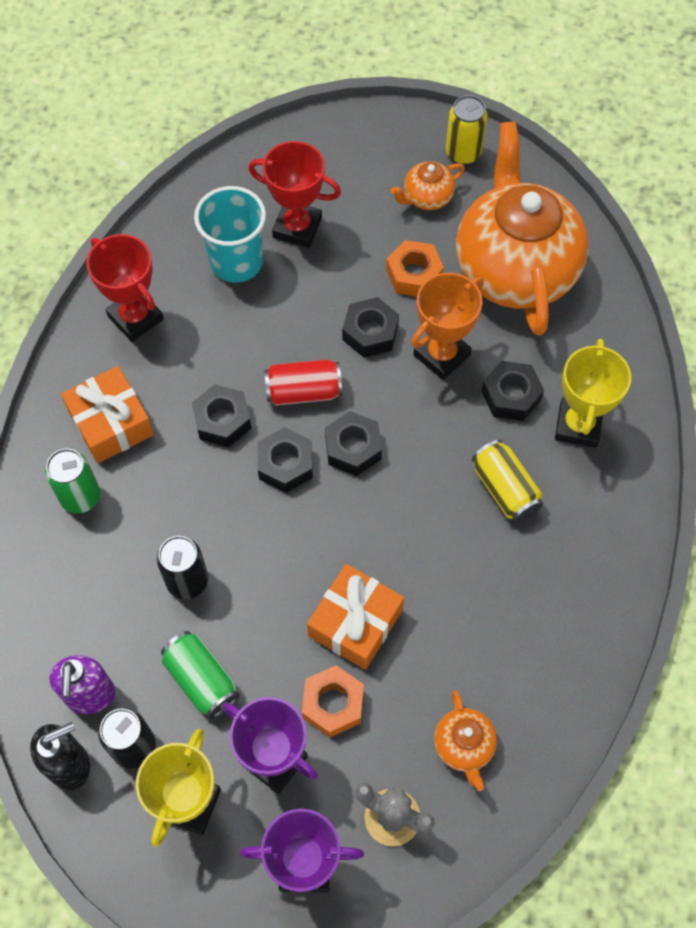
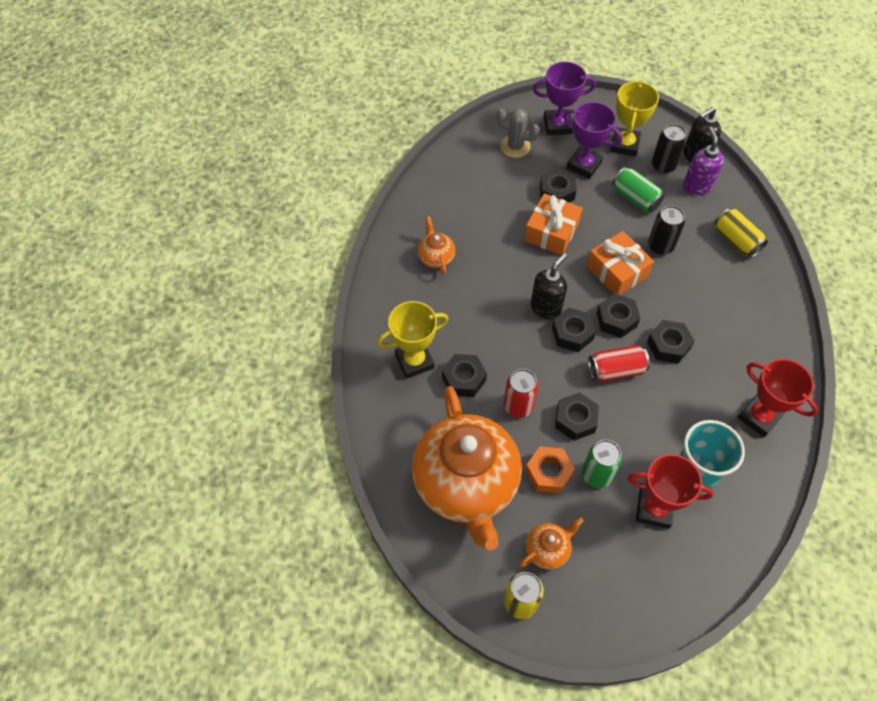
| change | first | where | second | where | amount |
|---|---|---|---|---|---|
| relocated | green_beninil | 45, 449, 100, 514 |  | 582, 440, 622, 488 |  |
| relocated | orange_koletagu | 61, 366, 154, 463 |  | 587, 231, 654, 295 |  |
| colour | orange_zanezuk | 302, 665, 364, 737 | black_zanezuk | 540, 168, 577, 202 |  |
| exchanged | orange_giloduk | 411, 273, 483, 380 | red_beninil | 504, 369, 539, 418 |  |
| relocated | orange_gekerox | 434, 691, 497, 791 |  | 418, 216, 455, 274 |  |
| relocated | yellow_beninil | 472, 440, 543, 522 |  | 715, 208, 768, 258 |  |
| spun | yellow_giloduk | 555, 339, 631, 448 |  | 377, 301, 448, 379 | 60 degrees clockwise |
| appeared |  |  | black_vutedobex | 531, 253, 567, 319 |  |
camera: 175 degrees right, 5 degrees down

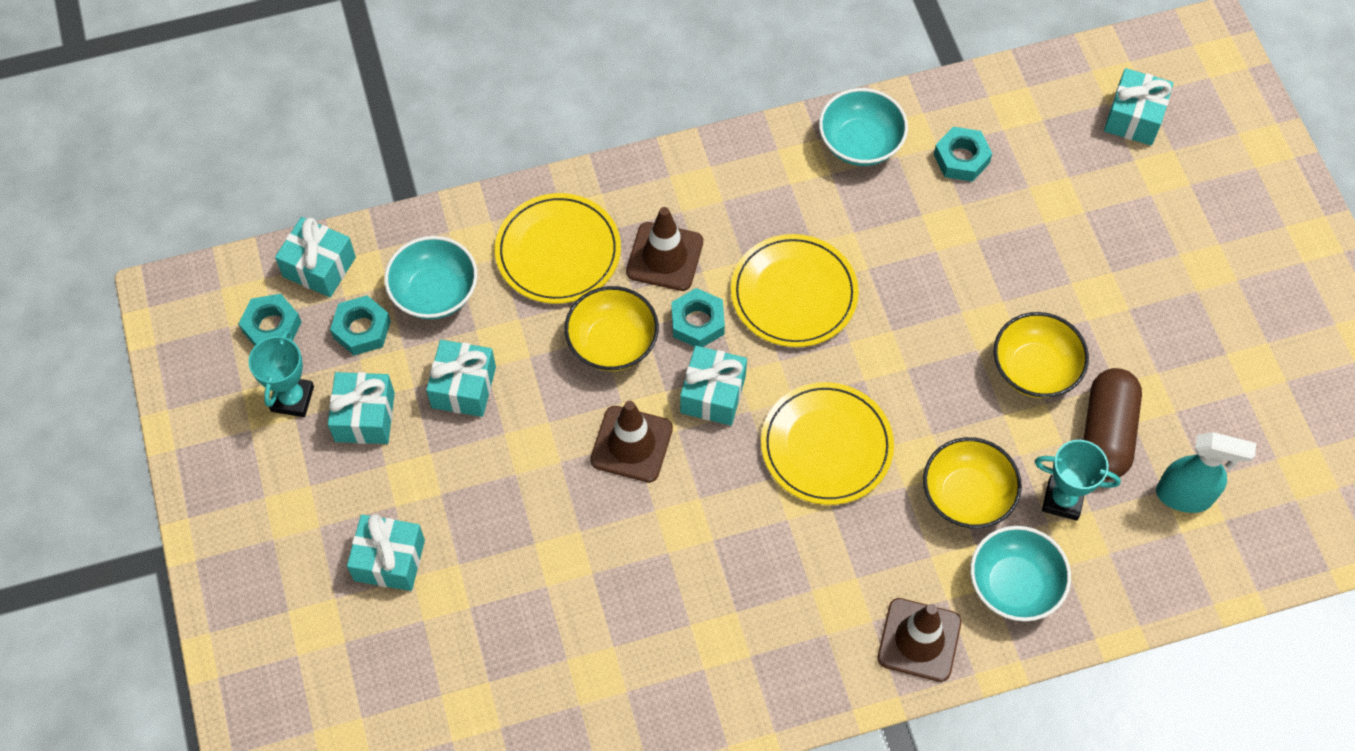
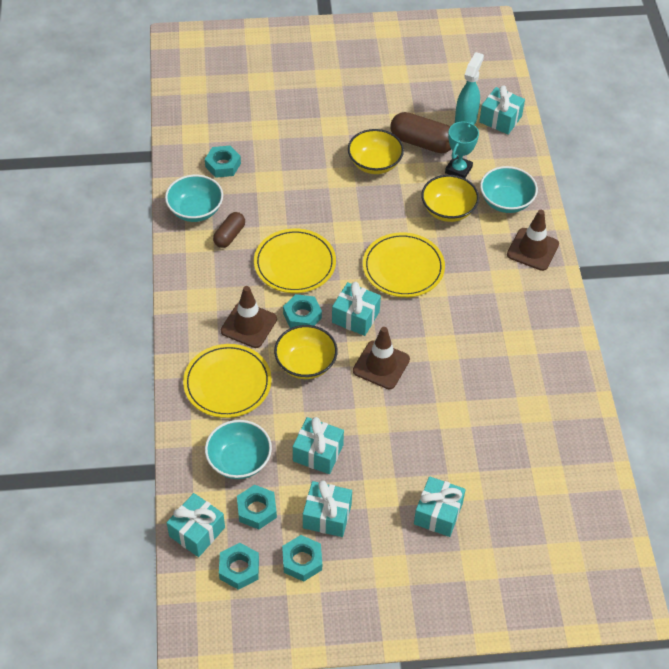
| change | first | where | second | where | amount |
|---|---|---|---|---|---|
| exchanged | turquoise_giloduk | 248, 329, 314, 417 | turquoise_zanezuk | 282, 535, 322, 582 |  |
| relocated | turquoise_koletagu | 1104, 68, 1174, 145 |  | 479, 86, 525, 135 |  |
| appeared |  |  | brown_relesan | 213, 212, 245, 248 |  |
camera: 80 degrees left, 10 degrees down

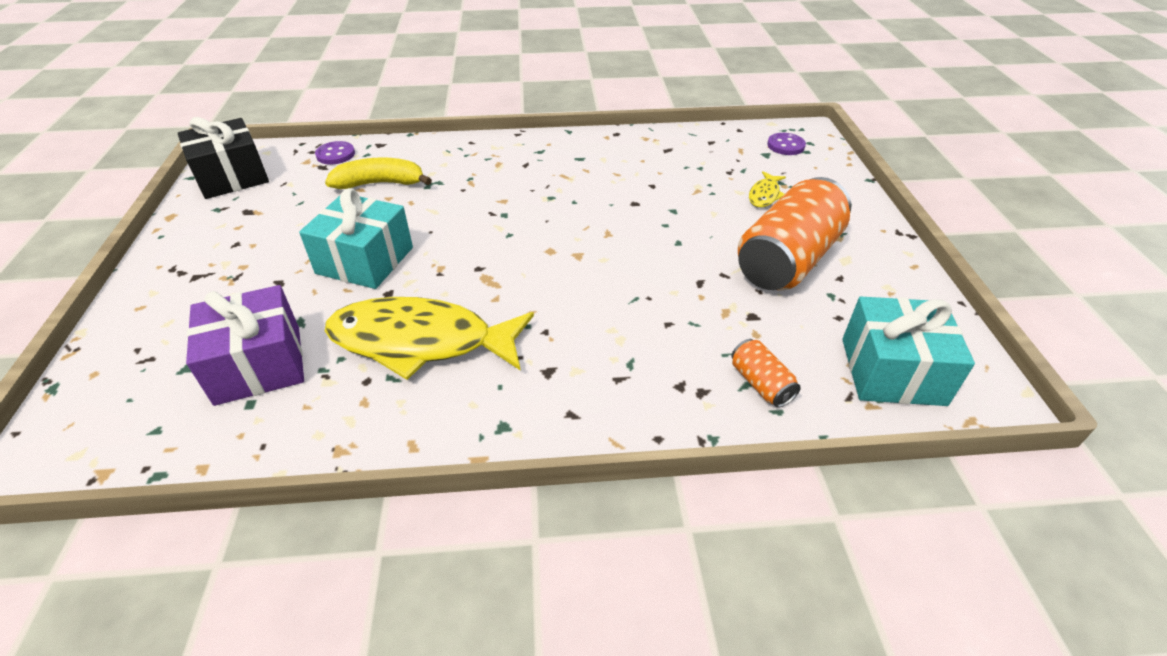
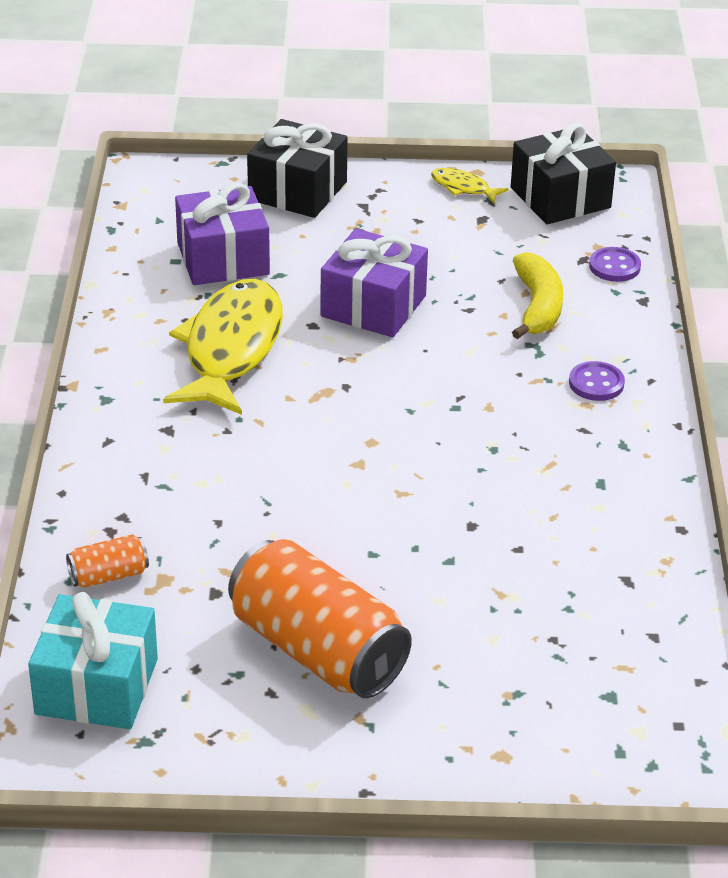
| change | first | where | second | where | amount |
|---|---|---|---|---|---|
| colour | turquoise_koletagu | 299, 188, 413, 289 | purple_koletagu | 321, 228, 428, 337 |  |
| relocated | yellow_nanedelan | 749, 171, 786, 207 |  | 431, 168, 508, 203 |  |
| relocated | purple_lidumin | 767, 133, 806, 155 |  | 569, 361, 625, 401 |  |
| appeared |  |  | black_koletagu | 247, 119, 348, 218 |  |
camera: 95 degrees right, 5 degrees down

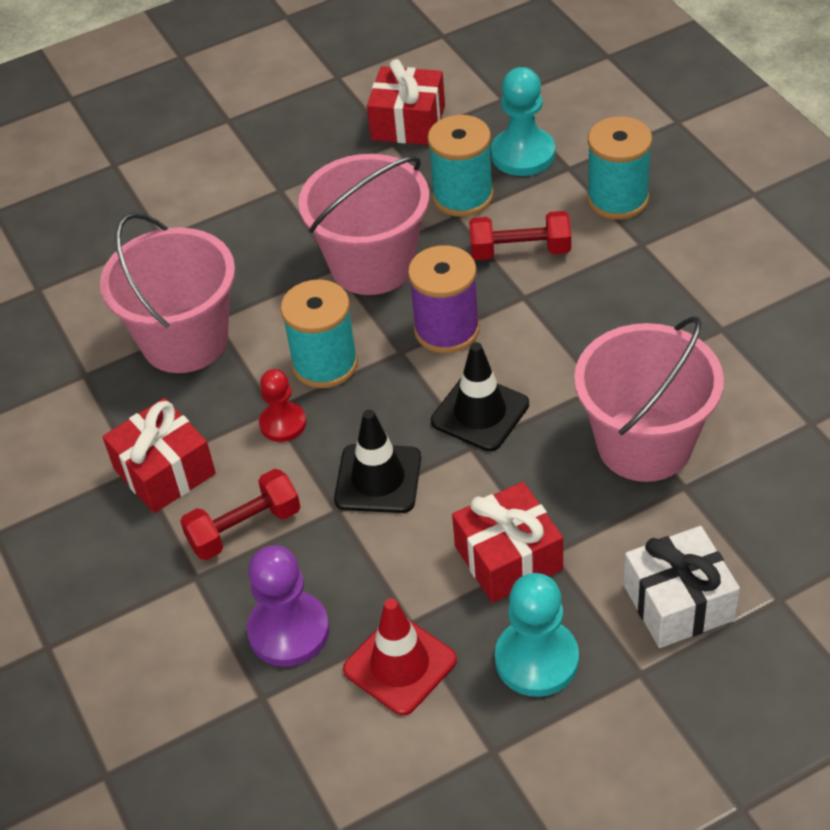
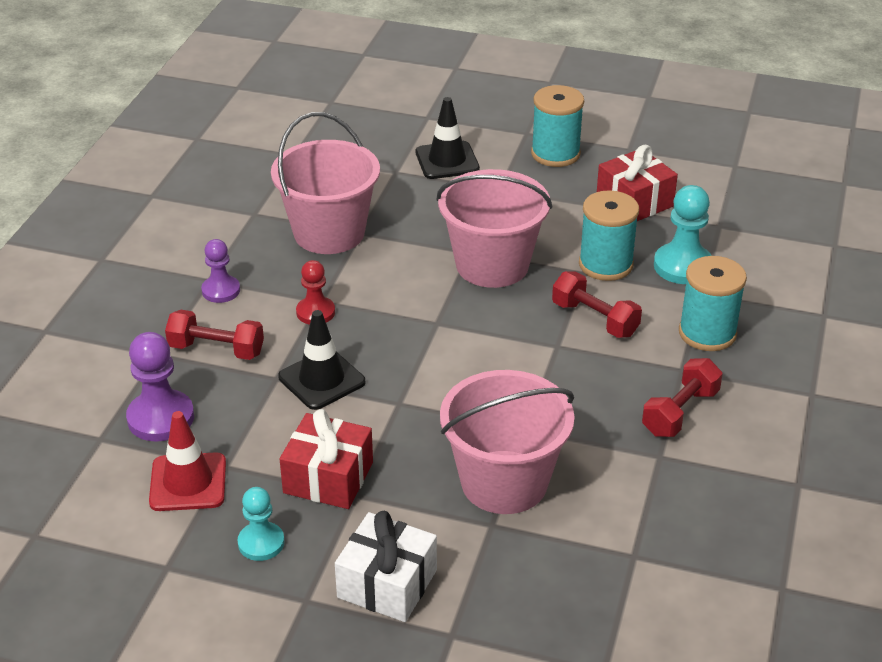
| change | first | where | second | where | amount |
|---|---|---|---|---|---|
| exchanged | red_koletagu | 103, 398, 216, 513 | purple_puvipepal | 201, 239, 240, 303 |  |
| relocated | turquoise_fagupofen | 281, 279, 358, 388 |  | 531, 85, 584, 167 |  |
| missing | purple_fagupofen | 408, 245, 480, 353 |  |  |  |
| relocated | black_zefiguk | 431, 342, 529, 451 |  | 416, 97, 480, 179 |  |
| size | turquoise_puvipepal | 495, 573, 579, 697 |  | 237, 487, 285, 561 | x0.64 |
| appeared |  |  | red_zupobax | 642, 358, 723, 437 |  |
camera: 40 degrees right, 10 degrees down

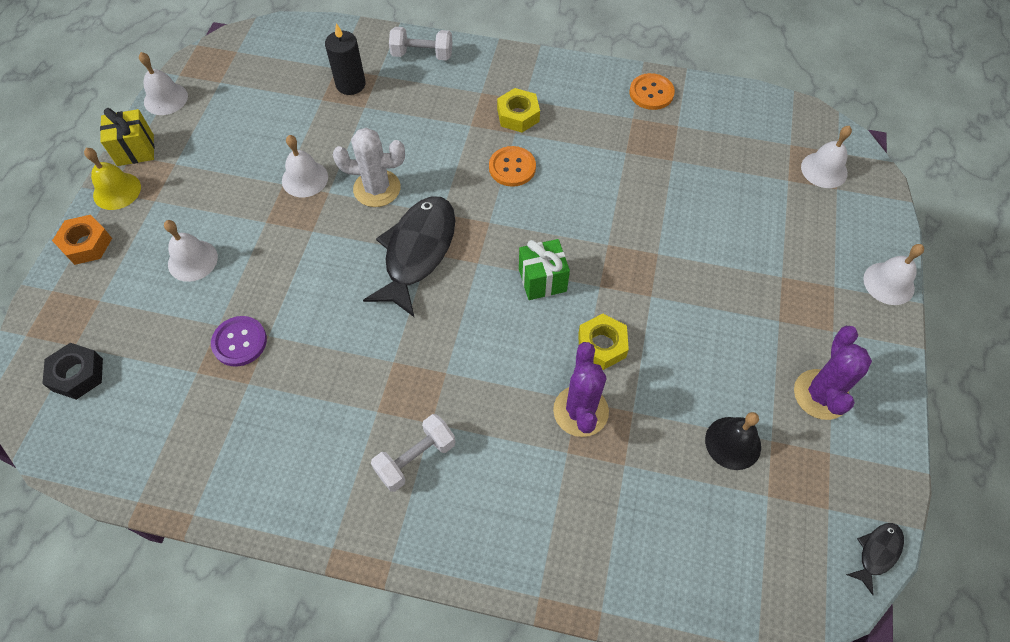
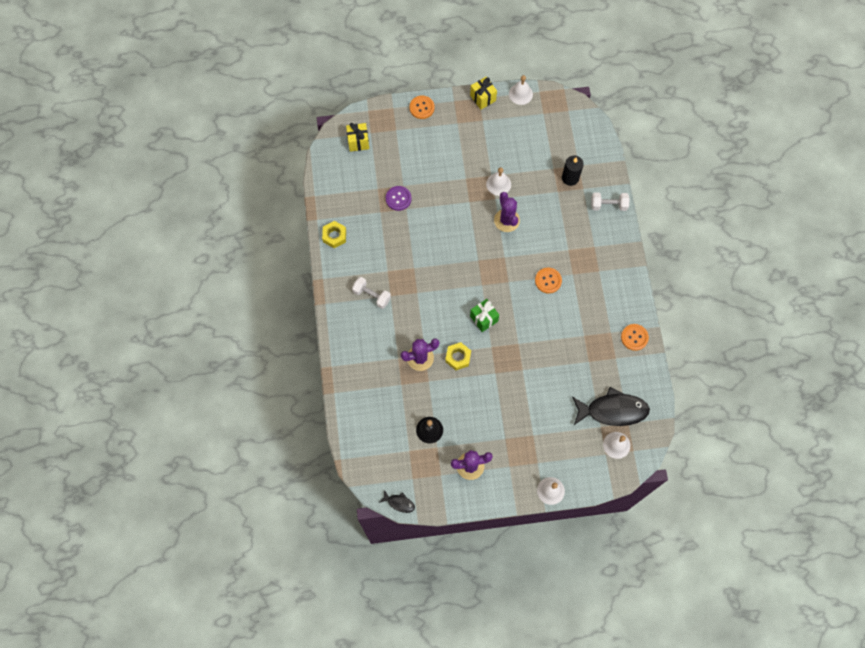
| change | first | where | second | where | amount |
|---|---|---|---|---|---|
| exchanged | black_zanezuk | 42, 343, 103, 400 | yellow_koletagu | 346, 123, 369, 152 |  |
| exchanged | orange_zanezuk | 52, 215, 112, 265 | orange_lidumin | 409, 96, 435, 119 |  |
| missing | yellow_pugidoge | 84, 148, 141, 210 |  |  |  |
| missing | white_pugidoge | 164, 220, 218, 282 |  |  |  |
| colour | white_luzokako | 333, 128, 405, 207 | purple_luzokako | 494, 192, 520, 232 |  |
| relocated | black_nanedelan | 363, 196, 455, 318 |  | 572, 387, 650, 426 |  |
| spun | white_zupobax | 389, 27, 452, 61 |  | 591, 192, 630, 211 | 75 degrees counterclockwise |
| relocated | yellow_zanezuk | 497, 88, 540, 132 |  | 322, 221, 346, 248 |  |
camera: 70 degrees right, 10 degrees up

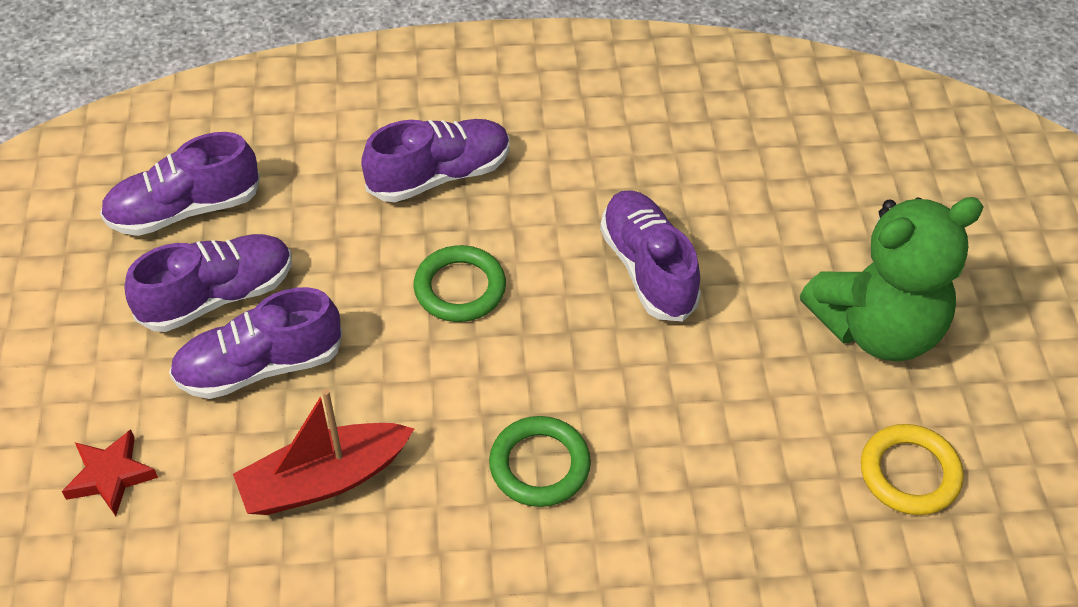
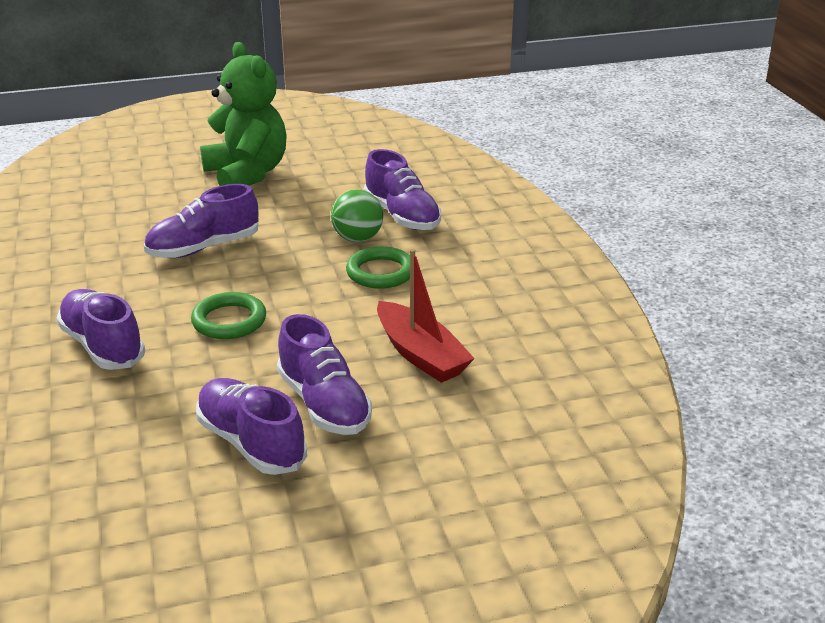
| change | first | where | second | where | amount |
|---|---|---|---|---|---|
| missing | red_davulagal | 62, 429, 158, 516 |  |  |  |
| relocated | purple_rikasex | 100, 132, 260, 236 |  | 364, 149, 441, 230 |  |
| missing | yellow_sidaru | 861, 424, 964, 515 |  |  |  |
| appeared |  |  | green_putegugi | 331, 189, 383, 242 |  |
camera: 100 degrees left, 20 degrees down

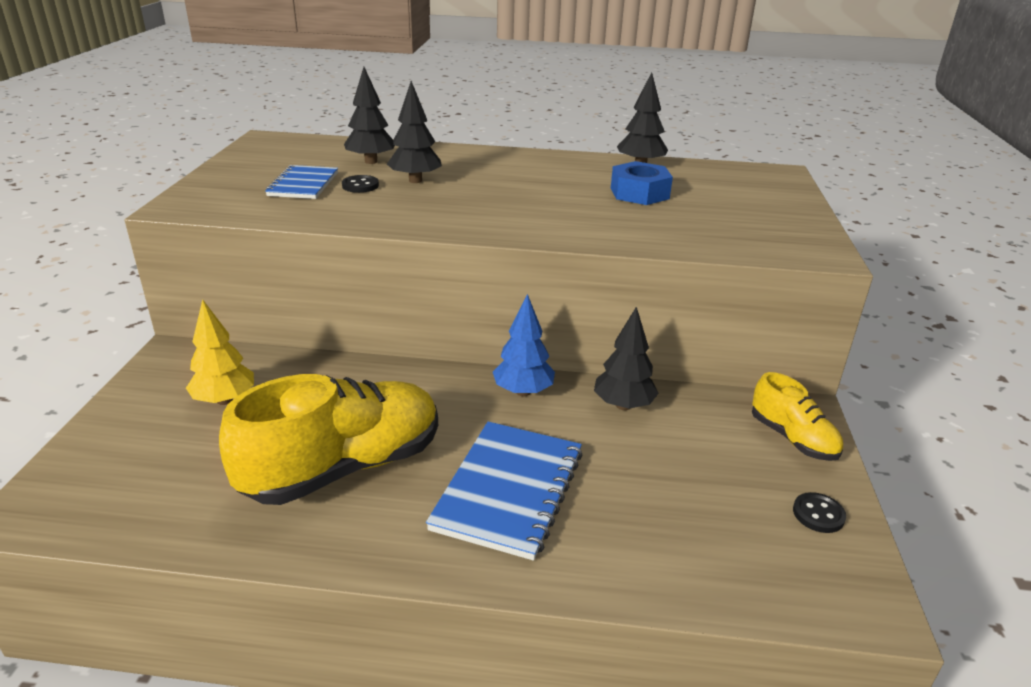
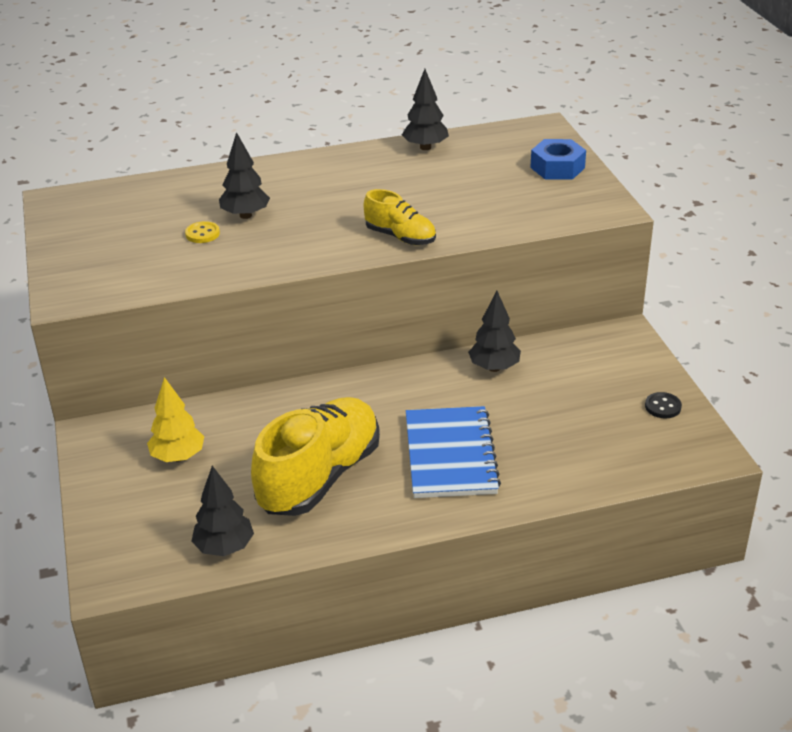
| change | first | where | second | where | amount |
|---|---|---|---|---|---|
| missing | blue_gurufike | 265, 165, 338, 199 |  |  |  |
| colour | black_lidumin | 342, 175, 379, 193 | yellow_lidumin | 185, 221, 220, 243 |  |
| relocated | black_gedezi | 344, 67, 395, 164 |  | 191, 466, 254, 556 |  |
| missing | blue_gedezi | 493, 294, 555, 396 |  |  |  |
| relocated | blue_zanezuk | 611, 161, 673, 205 |  | 530, 139, 586, 180 |  |
| relocated | yellow_rikasex | 752, 372, 843, 461 |  | 364, 189, 436, 245 |  |
camera: 20 degrees left, 5 degrees up

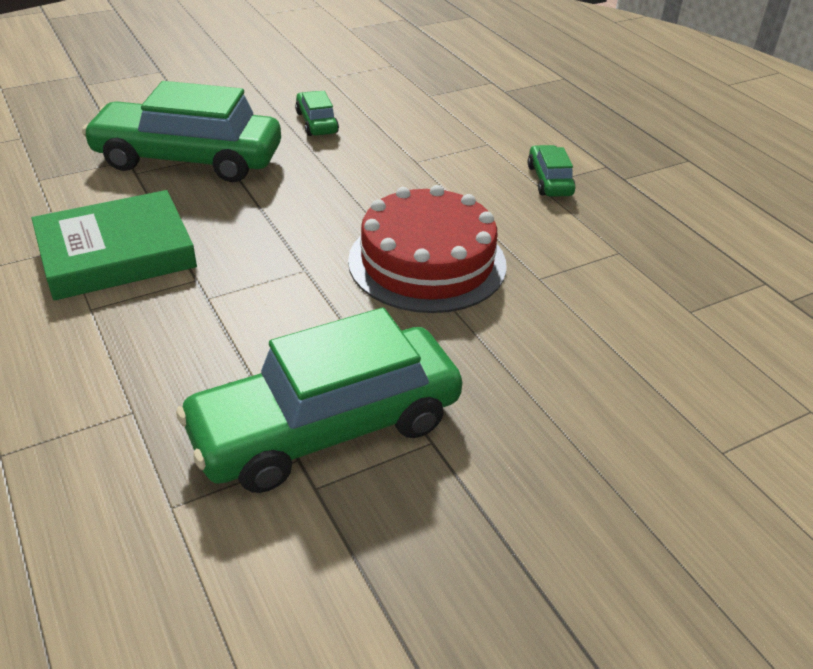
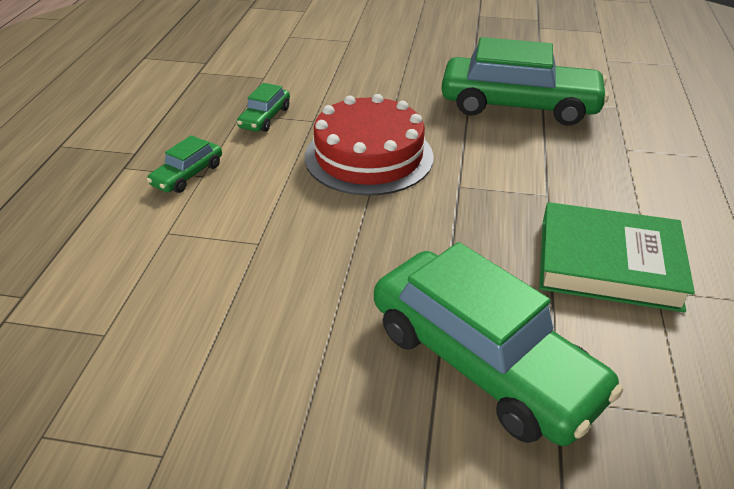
| change | first | where | second | where | amount |
|---|---|---|---|---|---|
| relocated | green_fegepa | 295, 91, 339, 136 |  | 237, 83, 290, 132 |  |
camera: 140 degrees left, 0 degrees up

